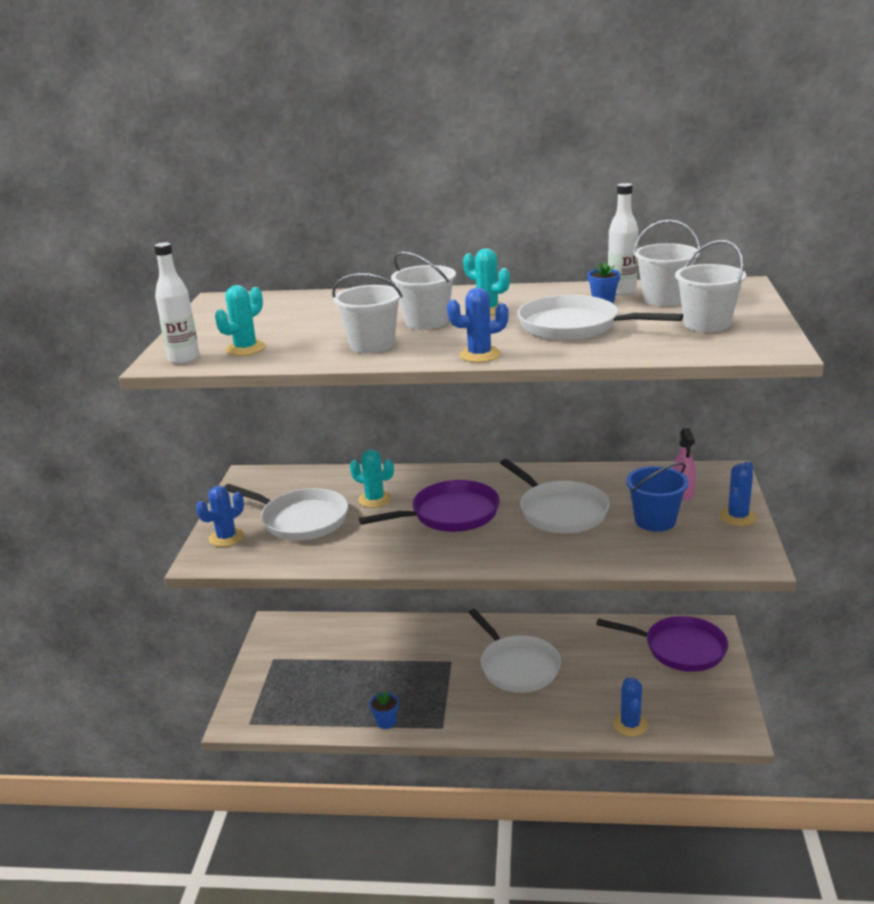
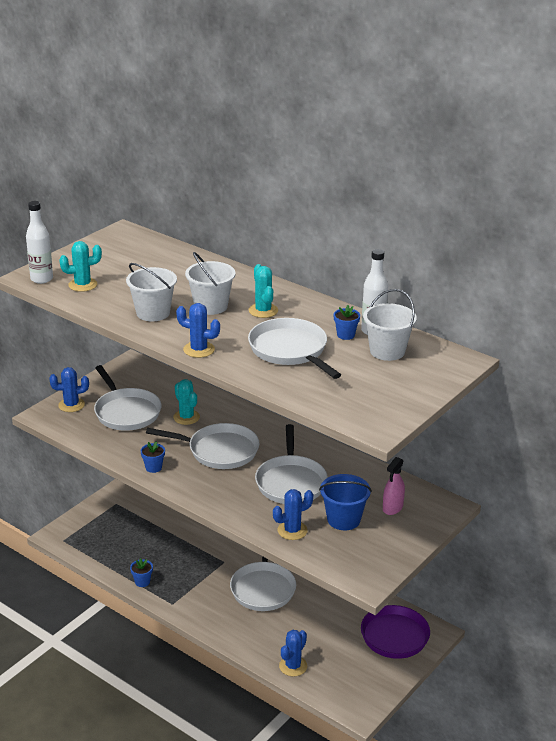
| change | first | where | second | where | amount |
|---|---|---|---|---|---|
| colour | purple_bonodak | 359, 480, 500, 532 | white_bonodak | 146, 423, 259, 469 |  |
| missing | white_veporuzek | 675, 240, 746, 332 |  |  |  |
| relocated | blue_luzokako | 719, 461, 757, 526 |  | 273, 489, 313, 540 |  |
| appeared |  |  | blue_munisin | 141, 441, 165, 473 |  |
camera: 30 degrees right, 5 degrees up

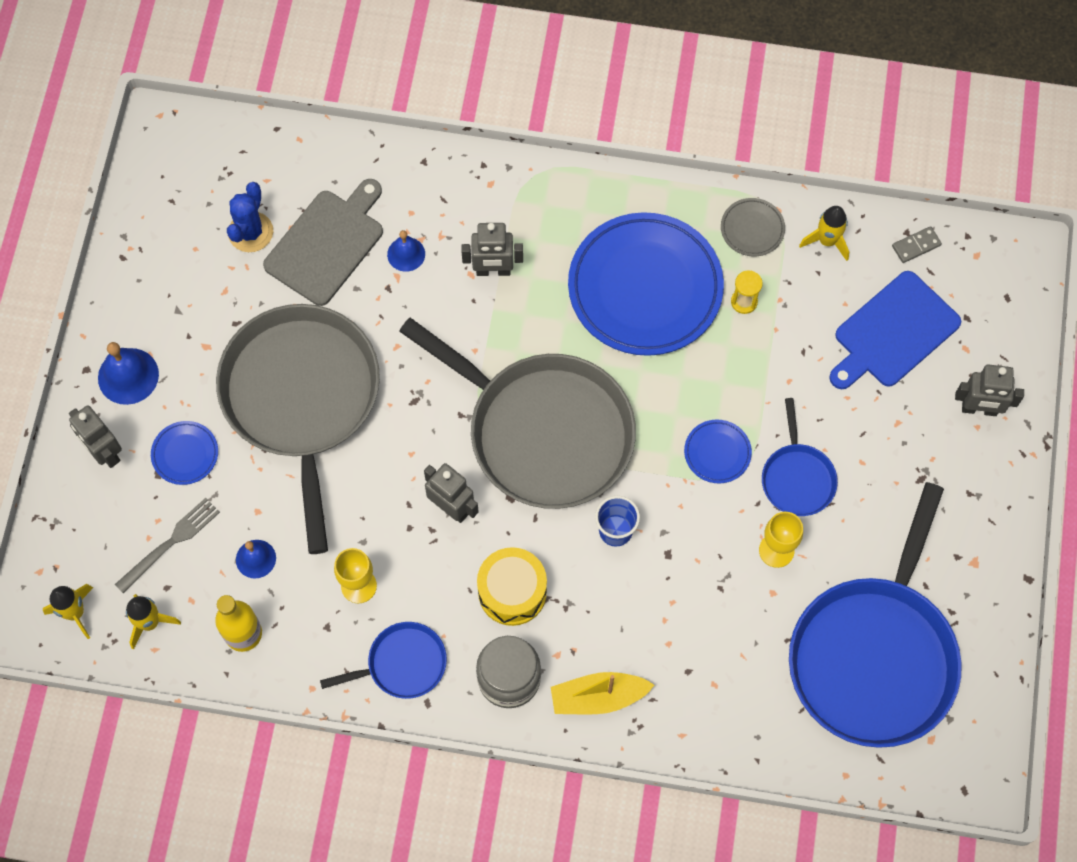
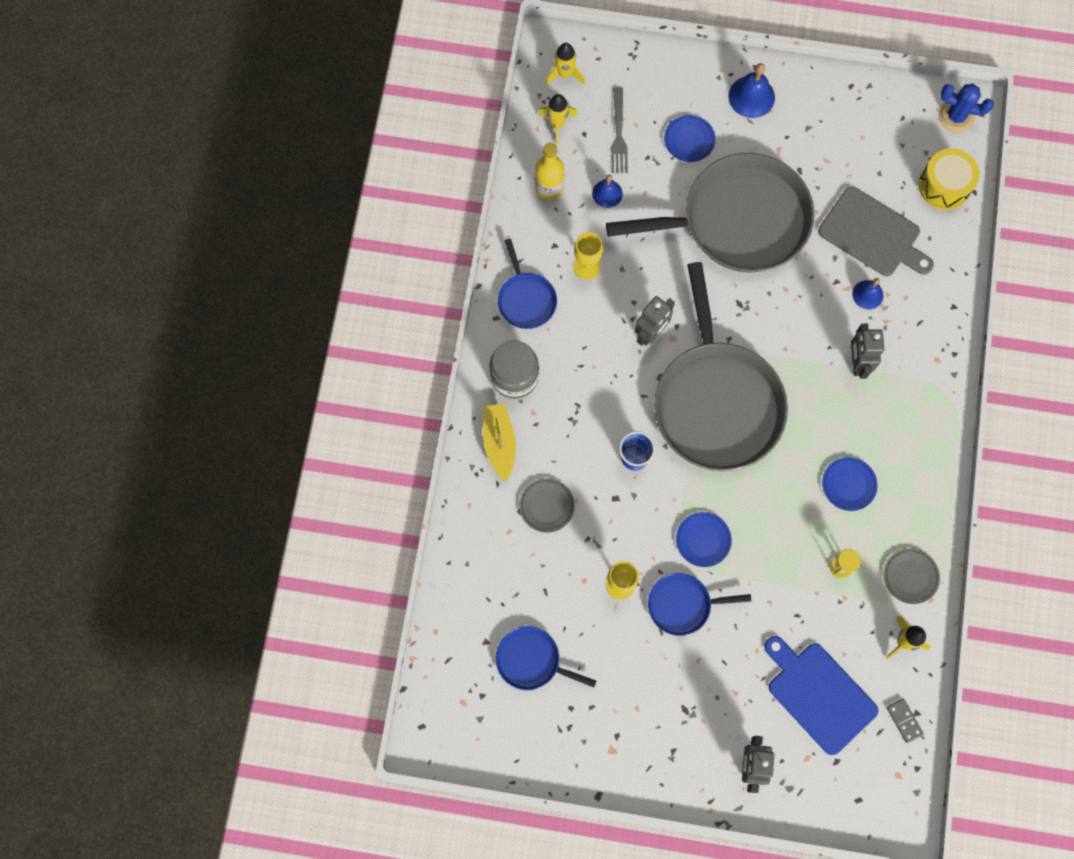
| change | first | where | second | where | amount |
|---|---|---|---|---|---|
| missing | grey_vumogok | 69, 405, 122, 468 |  |  |  |
| spun | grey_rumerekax | 115, 498, 220, 593 |  | 611, 87, 628, 173 | 45 degrees clockwise |
| relocated | blue_luzokako | 227, 182, 273, 252 |  | 939, 84, 994, 133 |  |
| spun | grey_bonodak | 399, 318, 636, 509 |  | 654, 262, 788, 471 | 45 degrees counterclockwise |
| relocated | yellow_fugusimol | 477, 547, 547, 626 |  | 919, 148, 980, 210 |  |
| size | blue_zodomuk | 568, 212, 724, 356 |  | 822, 457, 878, 511 | x0.42 |
| size | blue_bonodak | 789, 482, 962, 748 |  | 496, 626, 596, 690 | x0.46 |
| appeared |  |  | grey_zodomuk | 519, 478, 575, 533 |  |
camera: 90 degrees right, 5 degrees up

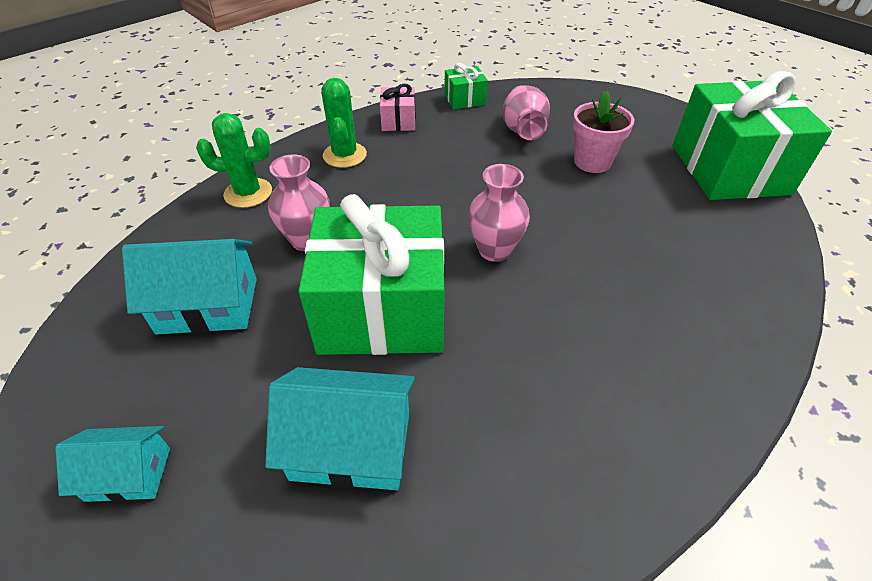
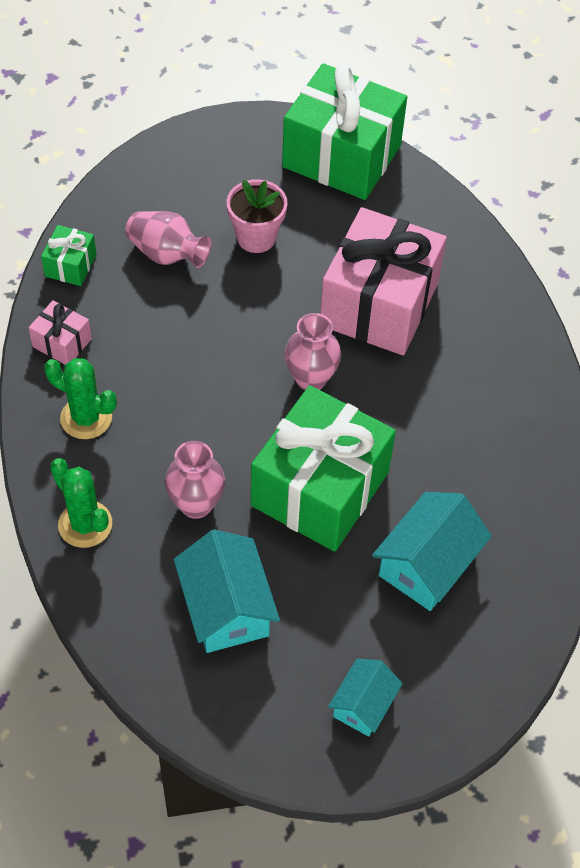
| change | first | where | second | where | amount |
|---|---|---|---|---|---|
| spun | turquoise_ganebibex | 122, 239, 257, 335 |  | 174, 530, 280, 653 | 45 degrees counterclockwise |
| spun | green_luzokako | 196, 113, 272, 208 |  | 50, 458, 112, 548 | 75 degrees counterclockwise |
| appeared |  |  | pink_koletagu | 320, 207, 447, 355 |  |
camera: 60 degrees left, 10 degrees up

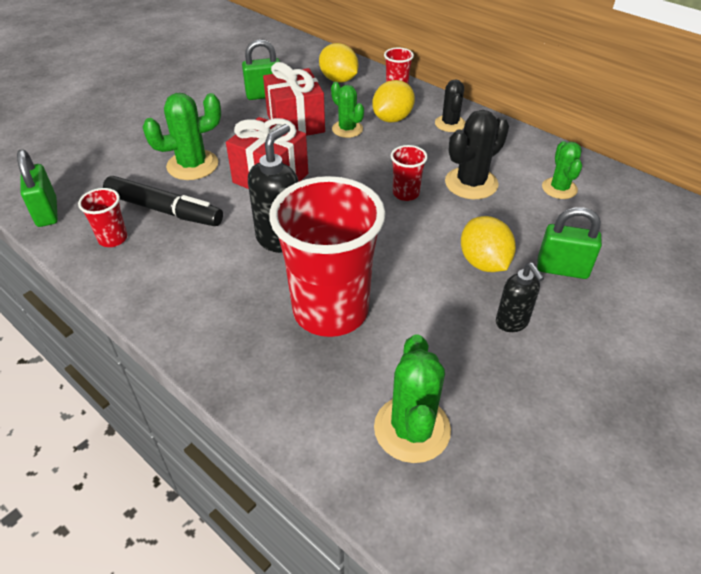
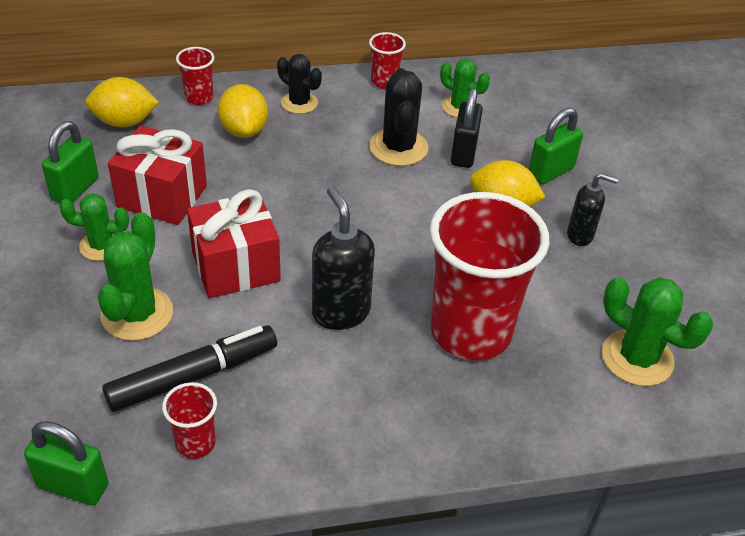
| change | first | where | second | where | amount |
|---|---|---|---|---|---|
| relocated | green_luzokako | 331, 82, 364, 138 |  | 59, 193, 129, 261 |  |
| relocated | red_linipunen | 391, 145, 428, 201 |  | 369, 32, 406, 89 |  |
| appeared |  |  | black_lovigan | 451, 87, 483, 168 |  |
camera: 55 degrees left, 0 degrees up

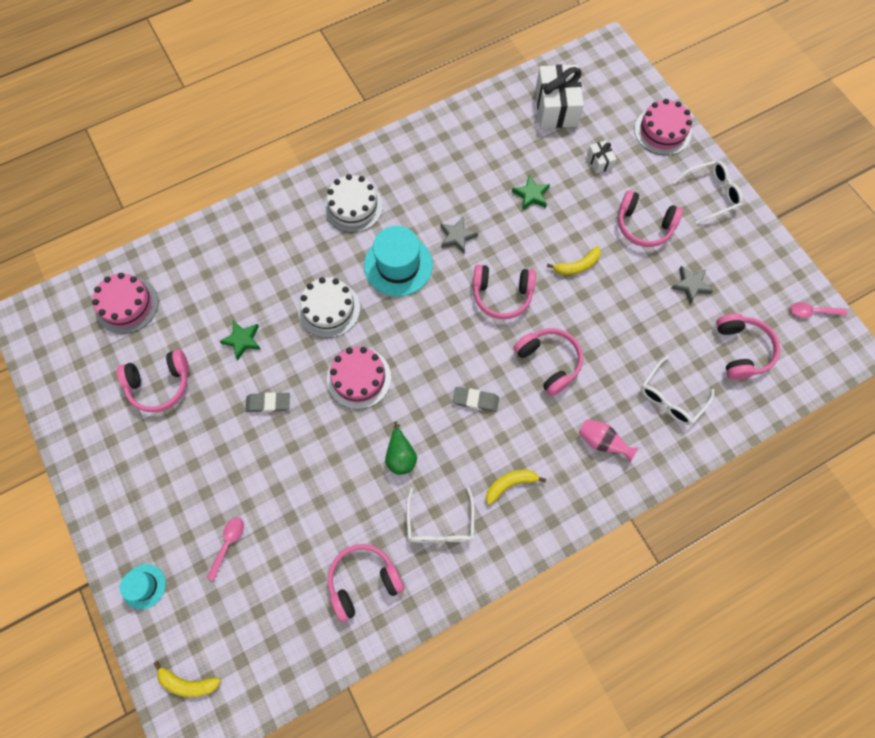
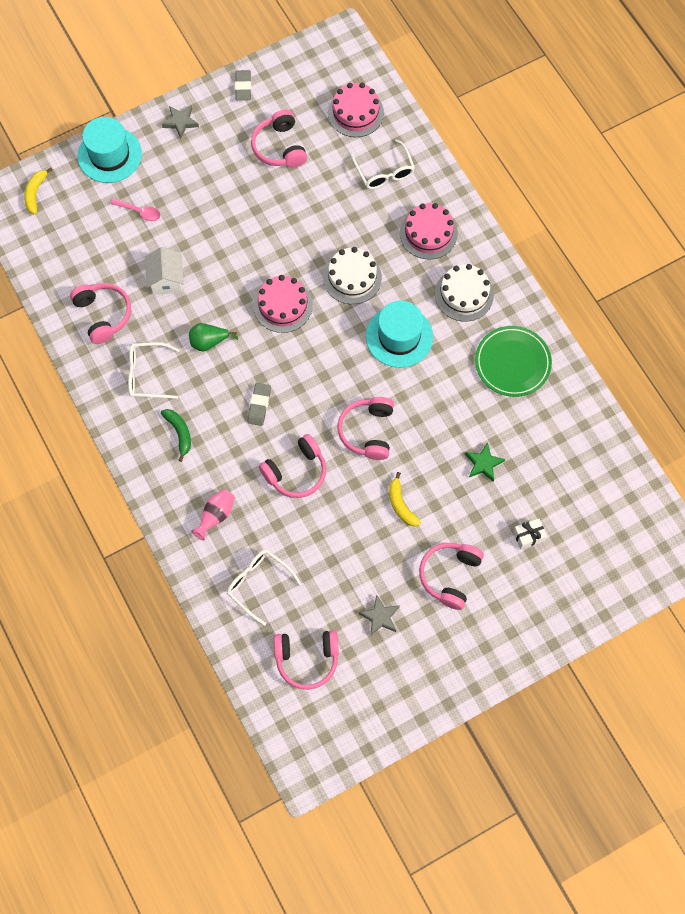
| change | first | where | second | where | amount |
|---|---|---|---|---|---|
| size | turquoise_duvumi | 120, 564, 166, 609 |  | 77, 117, 142, 183 | x1.85 |
| missing | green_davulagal | 219, 321, 261, 360 |  |  |  |
| relocated | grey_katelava | 246, 392, 290, 413 |  | 235, 70, 251, 100 |  |
| relocated | grey_davulagal | 441, 217, 478, 254 |  | 162, 105, 199, 139 |  |
| colour | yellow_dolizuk | 486, 470, 546, 505 | green_dolizuk | 161, 409, 191, 462 |  |
| missing | white_koletagu | 536, 64, 584, 128 |  |  |  |
| relocated | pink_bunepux | 634, 99, 692, 155 |  | 400, 203, 458, 260 |  |
| relocated | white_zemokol | 673, 160, 743, 224 |  | 351, 139, 415, 189 |  |
| missing | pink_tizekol | 790, 302, 848, 318 |  |  |  |
| appeared |  |  | white_ganebibex | 145, 247, 184, 295 |  |
| appeared |  |  | green_zodomuk | 475, 326, 552, 397 |  |
camera: 90 degrees right, 0 degrees up

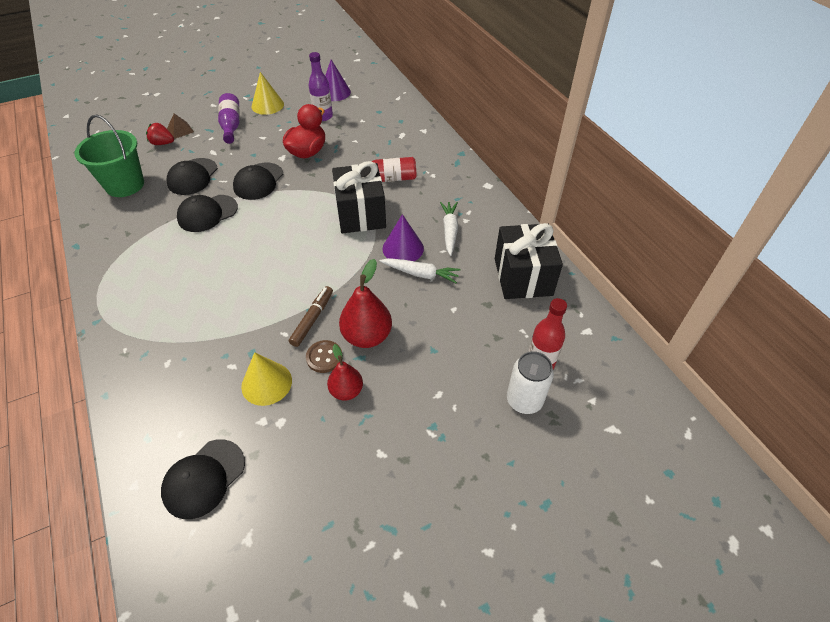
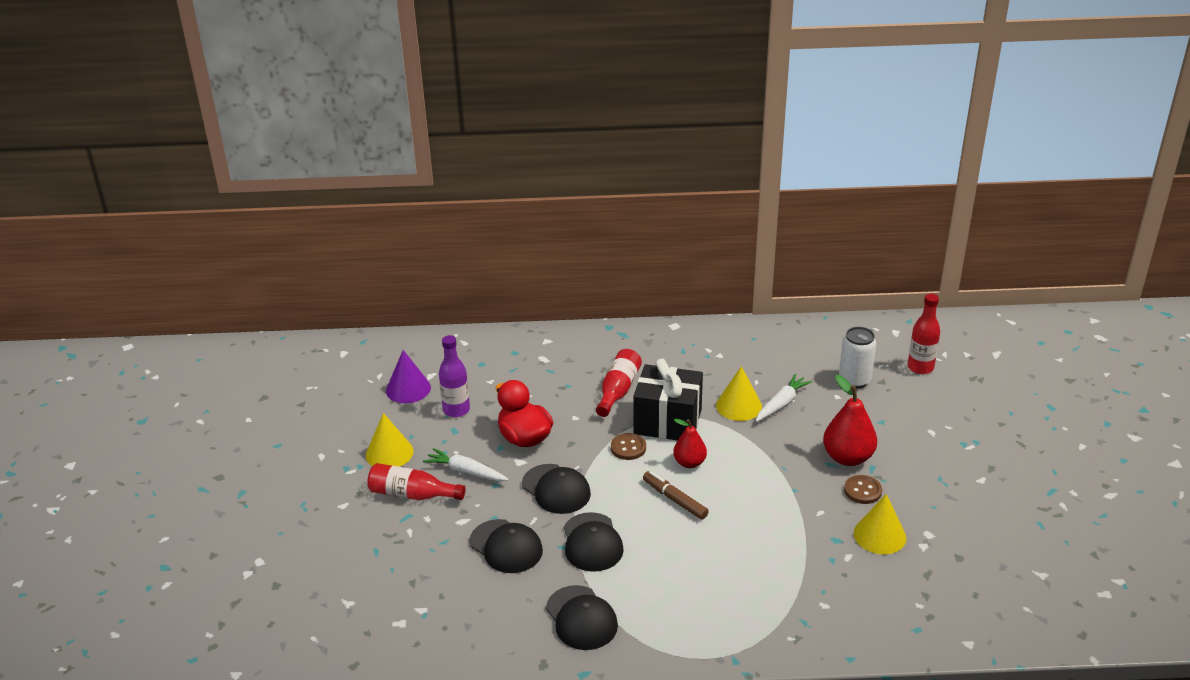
| change | first | where | second | where | amount |
|---|---|---|---|---|---|
| missing | green_veporuzek | 74, 115, 144, 197 |  |  |  |
| missing | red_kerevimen | 146, 123, 174, 145 |  |  |  |
| relocated | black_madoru | 161, 439, 245, 519 |  | 546, 585, 618, 650 |  |
| missing | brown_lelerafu | 167, 113, 194, 139 |  |  |  |
| colour | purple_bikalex | 218, 93, 240, 144 | red_bikalex | 367, 463, 465, 500 |  |
| relocated | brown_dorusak | 289, 286, 333, 347 |  | 643, 471, 709, 520 |  |
| relocated | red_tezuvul | 327, 344, 363, 401 |  | 673, 419, 707, 468 |  |
| colour | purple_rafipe | 382, 214, 424, 261 | yellow_rafipe | 716, 366, 762, 421 |  |
| relocated | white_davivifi | 440, 202, 458, 256 |  | 423, 448, 509, 481 |  |
| missing | black_koletagu | 495, 223, 563, 299 |  |  |  |
| relocated | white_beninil | 507, 351, 554, 414 |  | 839, 327, 876, 389 |  |
| appeared |  |  | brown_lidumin | 611, 433, 646, 460 |  |
camera: 65 degrees left, 15 degrees down

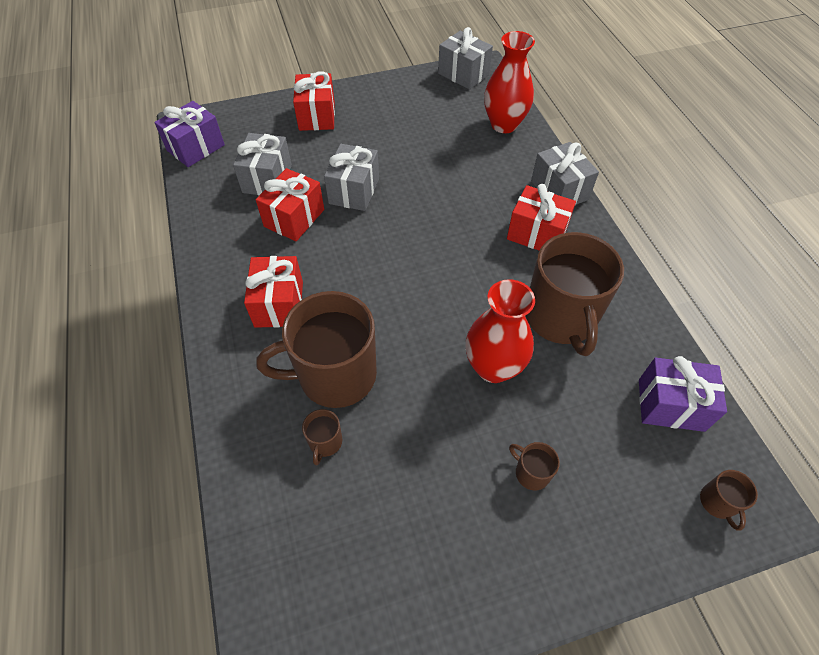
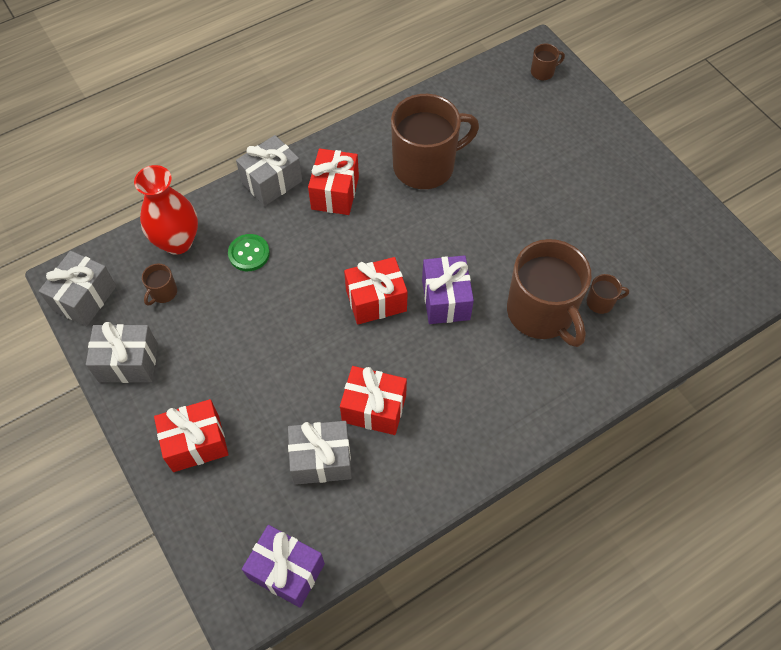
| change | first | where | second | where | amount |
|---|---|---|---|---|---|
| relocated | red_koletagu | 244, 256, 303, 328 |  | 344, 257, 408, 324 |  |
| relocated | grey_koletagu | 324, 144, 379, 211 |  | 86, 322, 158, 383 |  |
| missing | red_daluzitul | 466, 279, 535, 383 |  |  |  |
| relocated | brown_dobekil | 509, 442, 560, 491 |  | 142, 263, 177, 306 |  |
| relocated | purple_koletagu | 639, 356, 727, 432 |  | 422, 255, 474, 324 |  |
| appeared |  |  | green_lidumin | 228, 234, 270, 271 |  |
camera: 105 degrees left, 5 degrees up

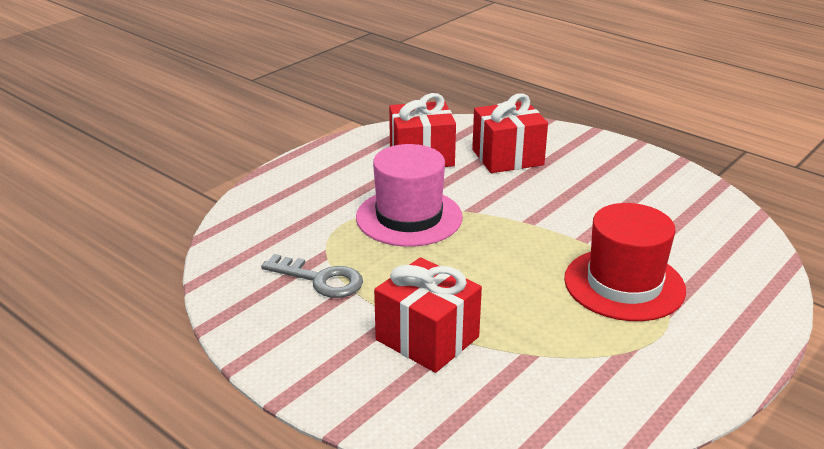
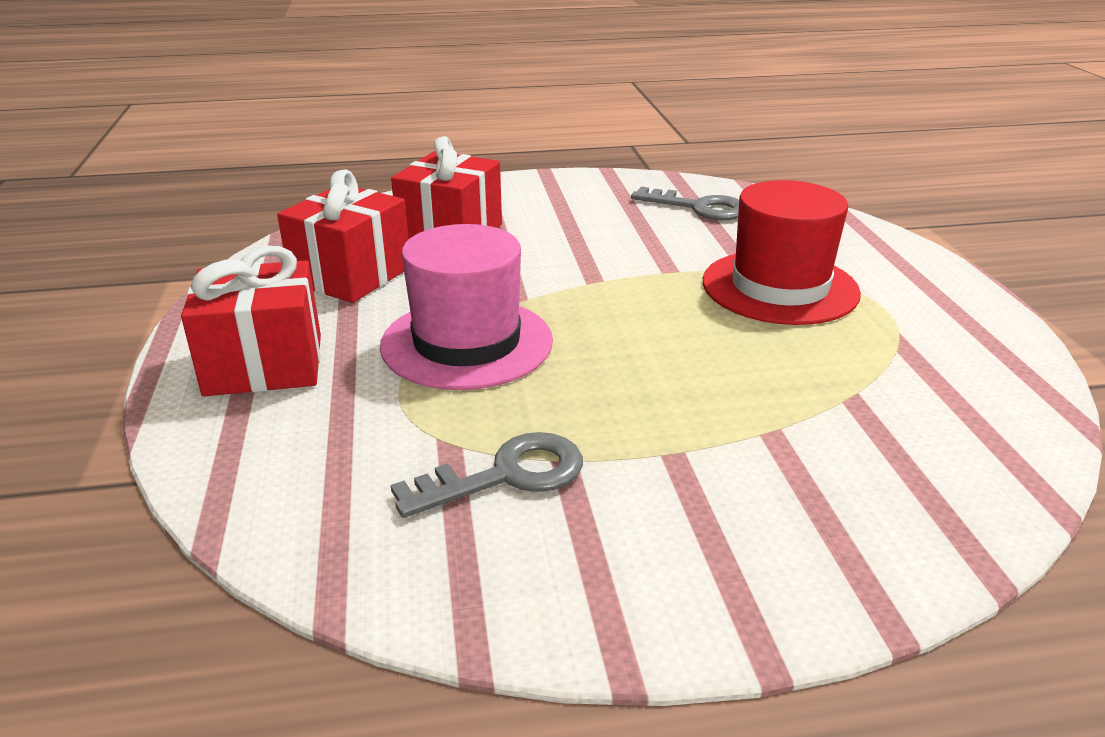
| change | first | where | second | where | amount |
|---|---|---|---|---|---|
| relocated | red_koletagu | 374, 257, 482, 373 |  | 181, 246, 321, 396 |  |
| appeared |  |  | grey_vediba | 631, 187, 739, 220 |  |
camera: 50 degrees left, 0 degrees up

